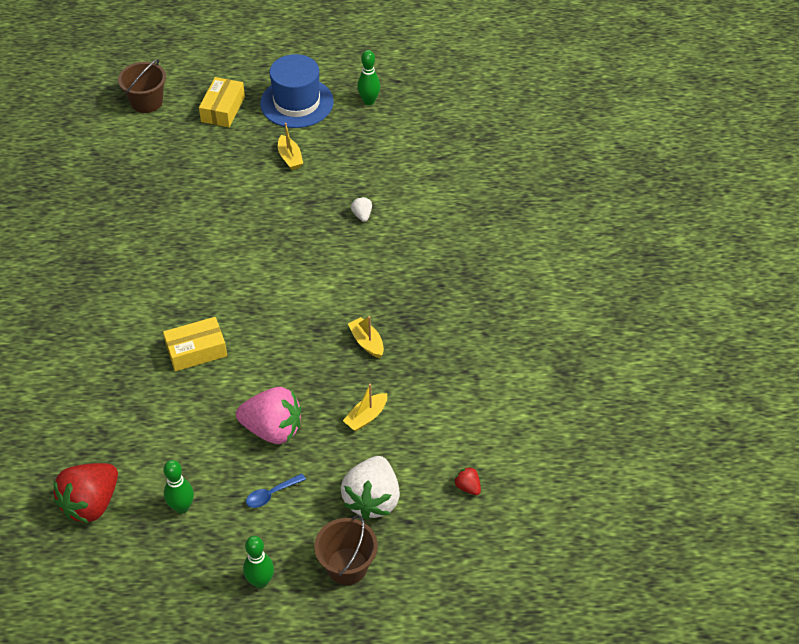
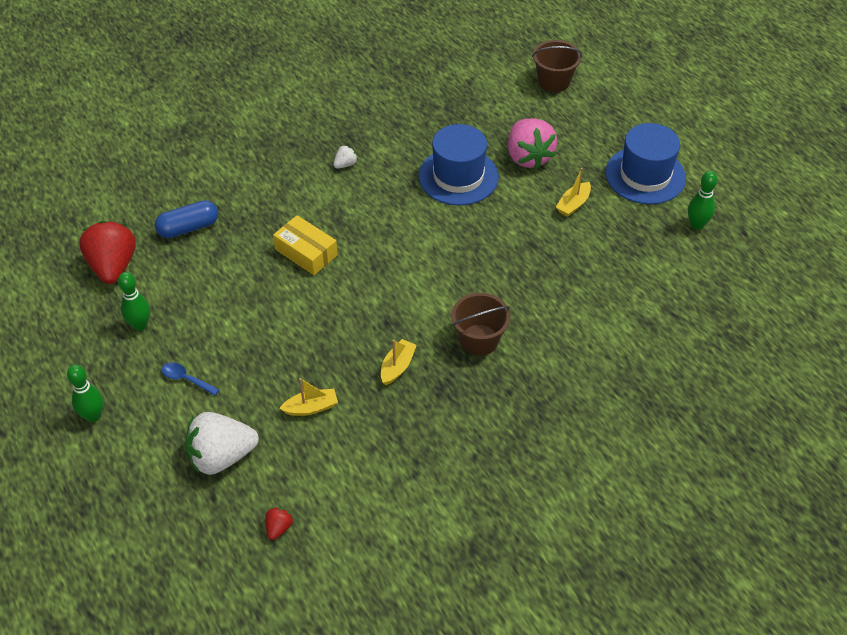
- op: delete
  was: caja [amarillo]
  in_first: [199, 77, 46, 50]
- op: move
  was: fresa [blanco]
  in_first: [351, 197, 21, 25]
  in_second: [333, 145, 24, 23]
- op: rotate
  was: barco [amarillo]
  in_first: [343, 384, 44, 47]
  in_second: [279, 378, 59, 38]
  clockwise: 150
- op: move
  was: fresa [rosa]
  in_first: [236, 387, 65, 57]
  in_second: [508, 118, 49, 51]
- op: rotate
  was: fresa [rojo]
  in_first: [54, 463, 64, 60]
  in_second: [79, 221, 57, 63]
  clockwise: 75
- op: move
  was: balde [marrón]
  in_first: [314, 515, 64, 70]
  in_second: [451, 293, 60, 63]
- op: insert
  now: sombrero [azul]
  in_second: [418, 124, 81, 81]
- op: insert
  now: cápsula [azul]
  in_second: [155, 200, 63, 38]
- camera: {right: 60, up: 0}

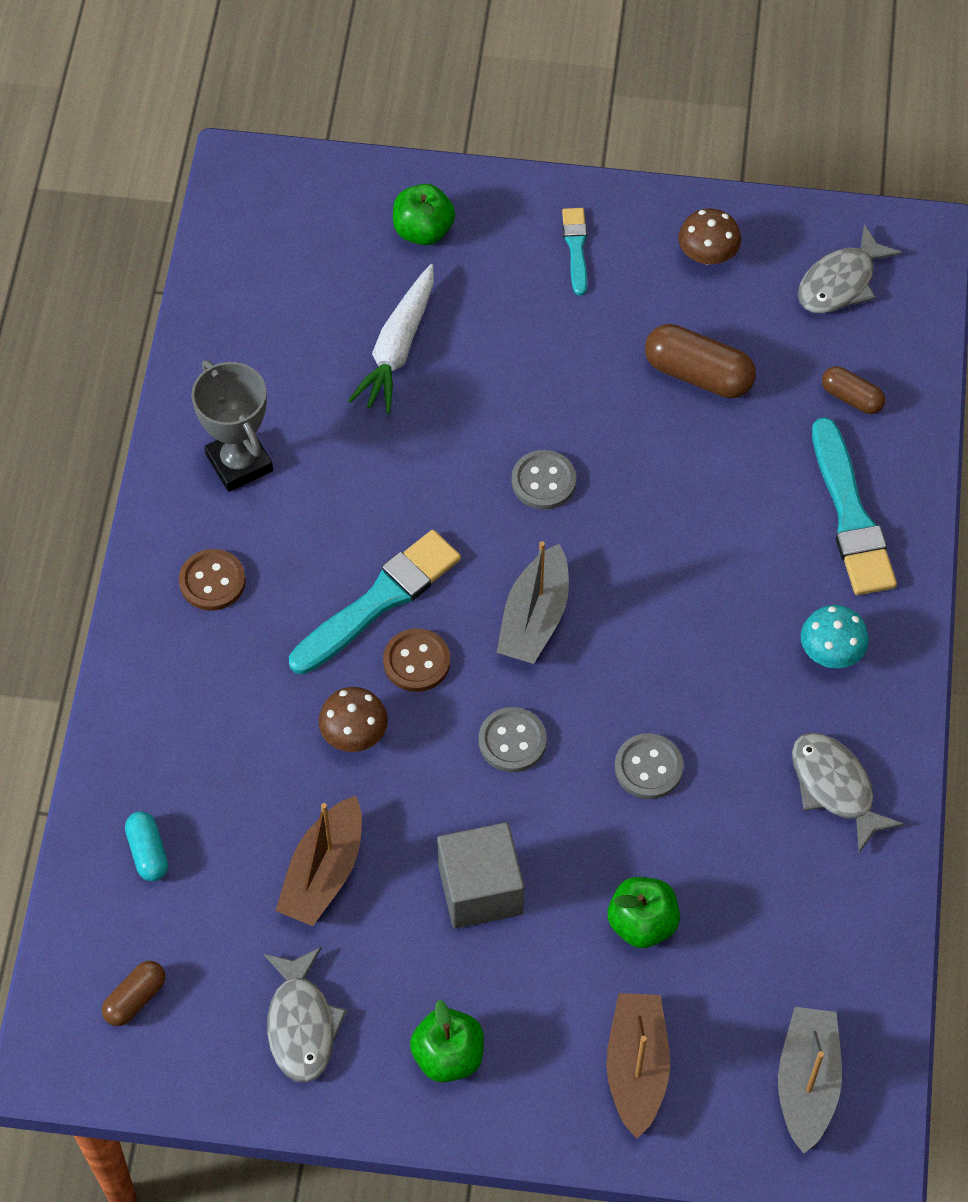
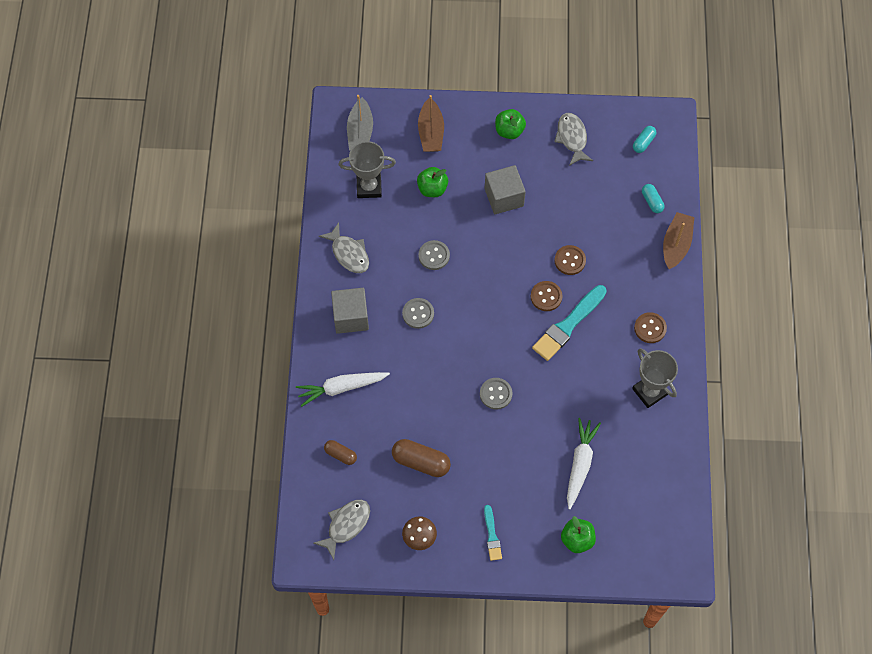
- op: replace
  was: pincel [turquesa]
  now: zanahoria [blanco]
  in_first: [812, 417, 85, 178]
  in_second: [296, 372, 94, 35]
- op: delete
  was: barco [gris]
  in_first: [496, 541, 73, 123]
- op: replace
  was: seta [turquesa]
  now: cubo [gris]
  in_first: [801, 605, 68, 63]
  in_second: [331, 288, 38, 46]
- op: replace
  was: seta [marrón]
  now: botón [marrón]
  in_first: [319, 687, 69, 65]
  in_second: [555, 245, 31, 30]
- op: move
  was: botón [gris]
  in_first: [479, 707, 68, 65]
  in_second: [402, 298, 32, 31]
- op: move
  was: barco [marrón]
  in_first: [275, 796, 87, 130]
  in_second: [663, 212, 31, 57]
- op: recolor
  was: cápsula [marrón]
  now: cápsula [turquesa]
  in_first: [102, 961, 63, 65]
  in_second: [633, 126, 23, 27]
- op: insert
  now: trofeo [gris]
  in_second: [339, 141, 57, 57]
- camera: {right: 175, up: 5}

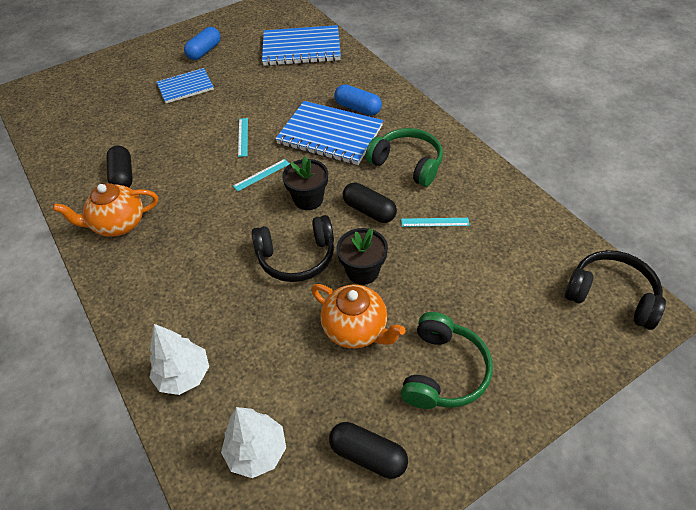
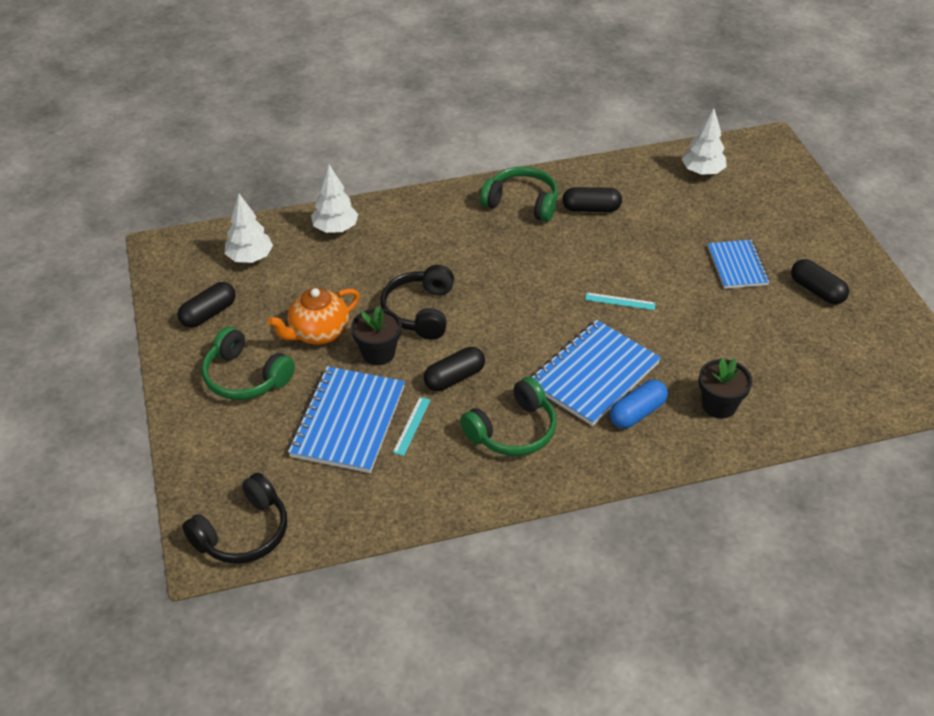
- op: move
  was: cuaderno [azul]
  in_first: [262, 25, 79, 41]
  in_second: [288, 366, 117, 107]
- op: recolor
  was: cápsula [azul]
  now: cápsula [negro]
  in_first: [184, 27, 37, 33]
  in_second: [791, 259, 58, 45]
- op: move
  was: maceta [negro]
  in_first: [282, 157, 46, 53]
  in_second: [699, 358, 53, 61]
- op: delete
  was: regla [turquesa]
  in_first: [233, 159, 57, 33]
- op: replace
  was: tetera [naranja]
  now: auriculares [verde]
  in_first: [53, 183, 105, 54]
  in_second: [480, 167, 78, 55]
- op: insert
  now: árbol [blanco]
  in_second: [681, 108, 46, 67]
- camera: {right: 105, up: -5}

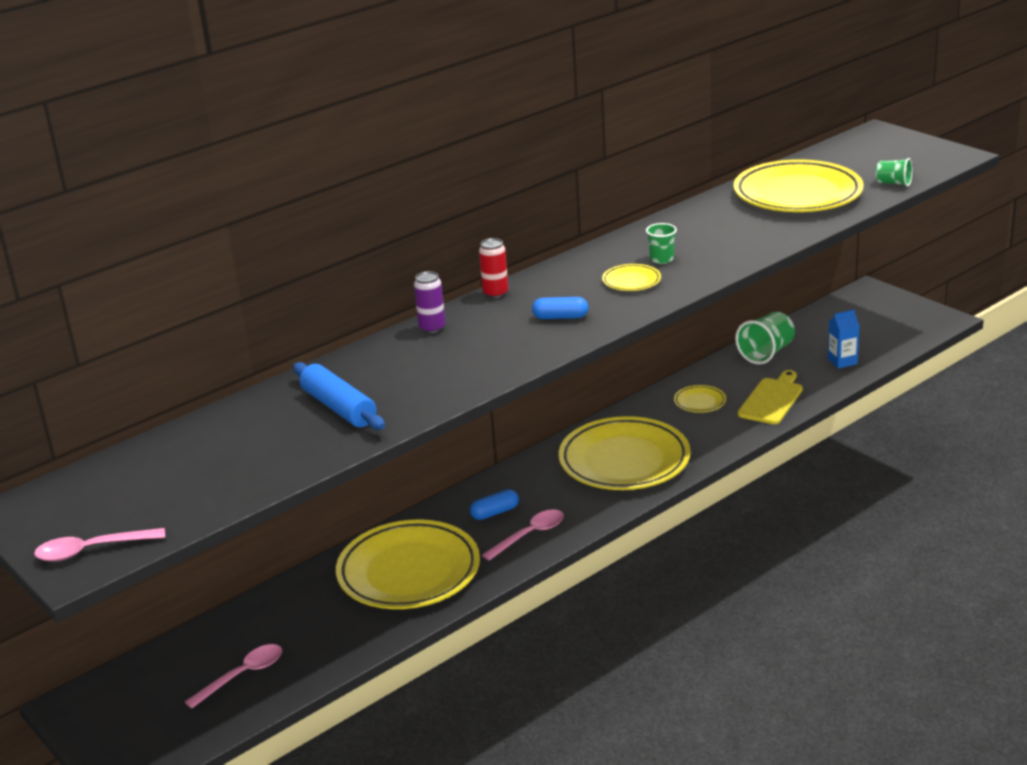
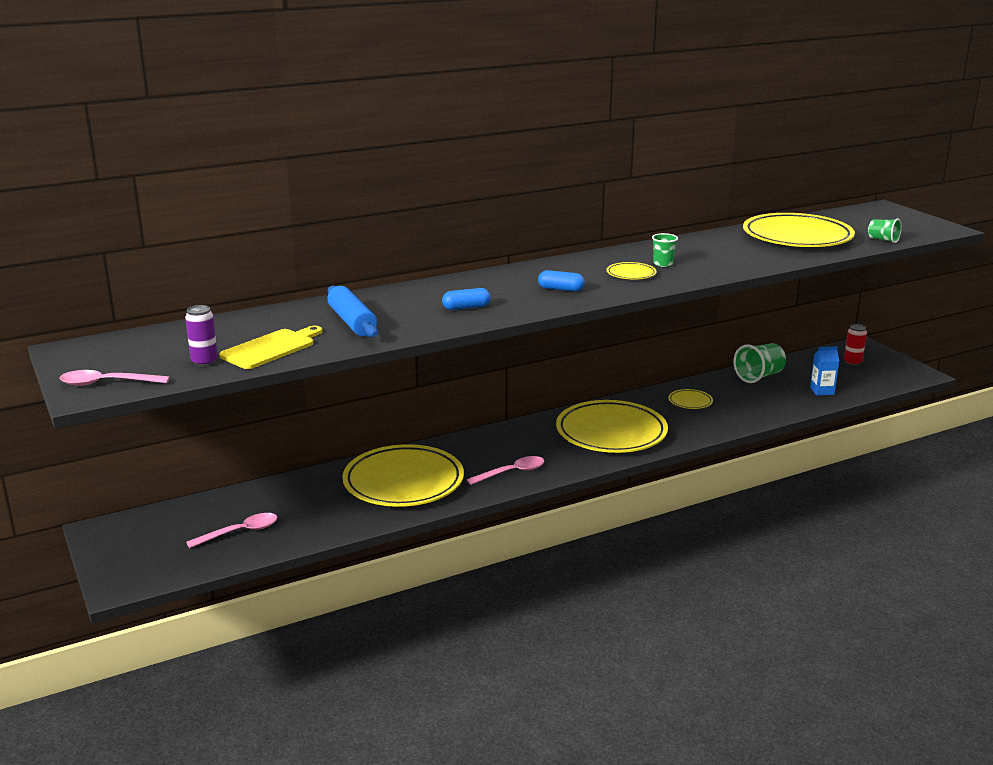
- op: move
  was: lata [rojo]
  in_first: [479, 238, 29, 60]
  in_second: [844, 324, 23, 42]
- op: move
  was: lata [morado]
  in_first: [414, 271, 31, 63]
  in_second: [185, 305, 33, 62]
- op: move
  was: tabla de cortar [amarillo]
  in_first: [738, 370, 65, 54]
  in_second: [219, 326, 103, 43]
- op: move
  was: cápsula [azul]
  in_first: [470, 489, 49, 31]
  in_second: [442, 288, 49, 22]
- camera: {right: 10, up: -5}

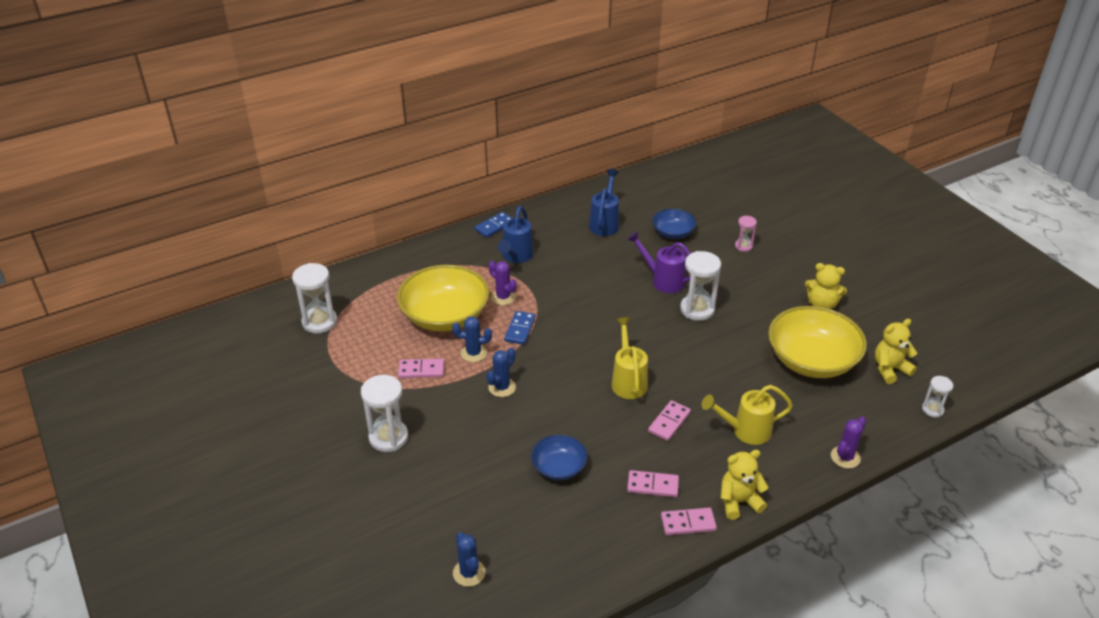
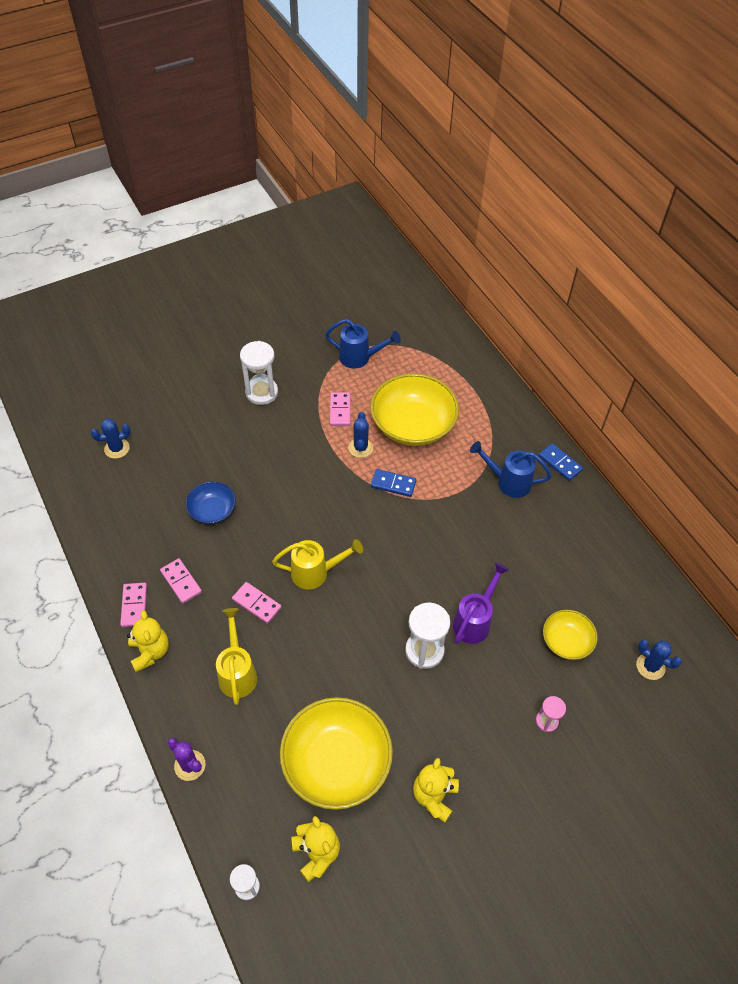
- op: move
  was: regadera [azul]
  in_first: [589, 169, 30, 67]
  in_second: [325, 319, 76, 49]
- op: recolor
  was: cuenco [azul]
  now: cuenco [amarillo]
  in_first: [652, 209, 44, 30]
  in_second: [543, 610, 55, 50]
- op: delete
  was: cactus [morado]
  in_first: [489, 261, 28, 44]
- op: delete
  was: reloj de arena [blanco]
  in_first: [292, 263, 45, 70]
- op: move
  was: cactus [azul]
  in_first: [487, 348, 29, 49]
  in_second: [636, 640, 46, 40]
- op: rotate
  was: ficha de dominó [rosa]
  in_first: [627, 470, 52, 27]
  in_second: [160, 558, 42, 46]
  clockwise: -45
- camera: {right: 90, up: 15}

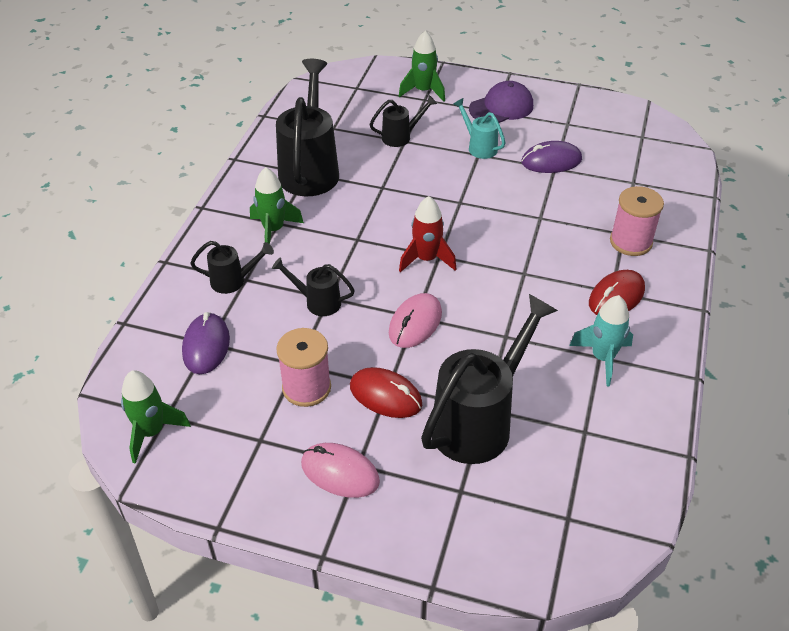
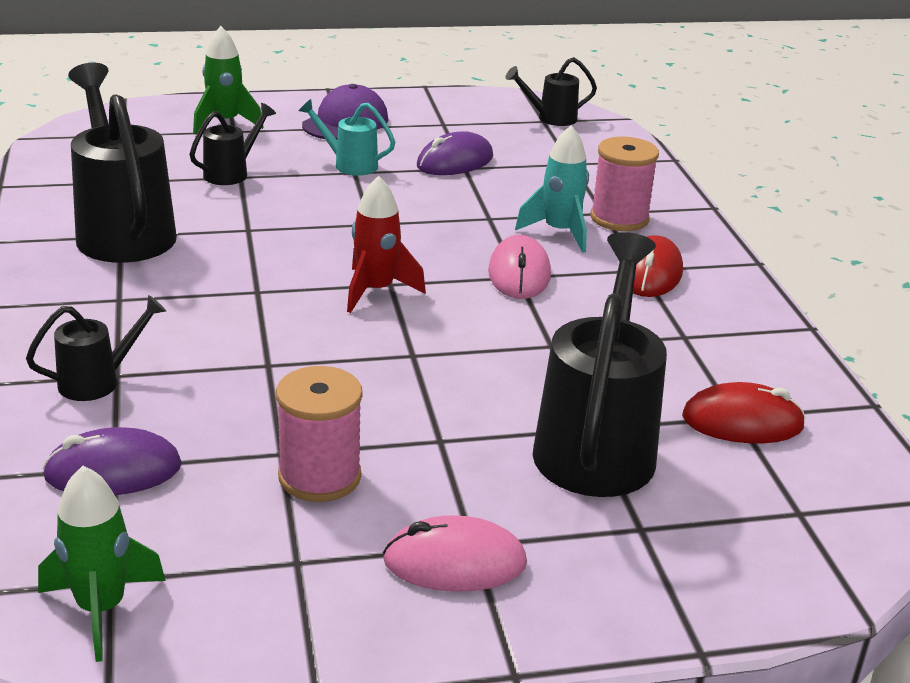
- op: delete
  was: cohete [verde]
  in_first: [250, 167, 54, 77]
- op: move
  was: regadera [negro]
  in_first: [272, 257, 83, 59]
  in_second: [505, 57, 92, 69]
- op: move
  was: ratón [rosa]
  in_first: [389, 293, 53, 55]
  in_second: [488, 235, 63, 64]
- op: move
  was: cohete [turquesa]
  in_first: [569, 295, 64, 91]
  in_second: [515, 125, 74, 128]
- op: rotate
  was: ratón [morado]
  in_first: [182, 312, 48, 62]
  in_second: [42, 427, 140, 68]
  clockwise: -75
- op: move
  was: ratón [rojo]
  in_first: [350, 367, 72, 51]
  in_second: [682, 382, 124, 61]
- camera: {right: -30, up: -15}

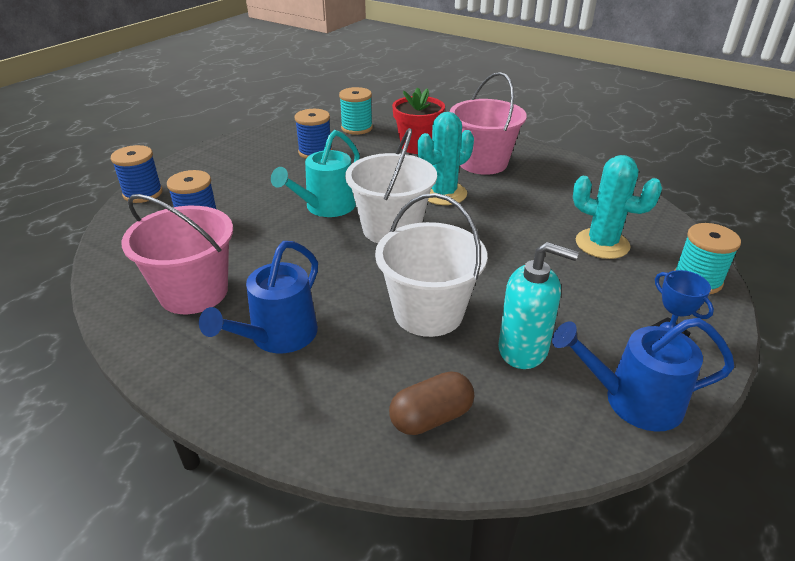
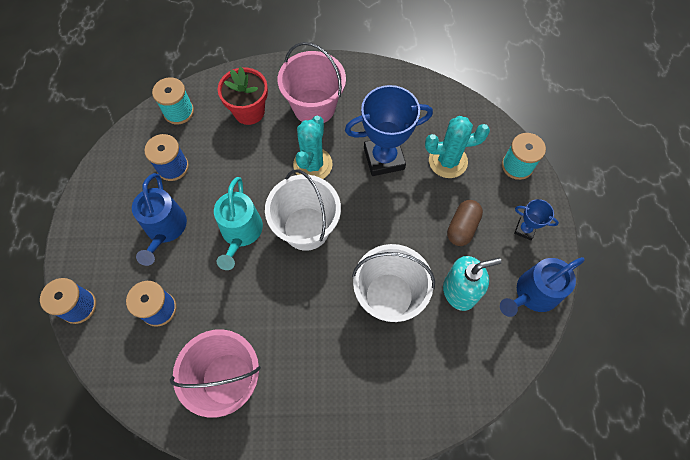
- op: move
  was: regadera [azul]
  in_first: [199, 241, 119, 113]
  in_second: [132, 173, 55, 93]
- op: move
  was: cápsula [marrón]
  in_first: [389, 371, 85, 64]
  in_second: [447, 200, 36, 46]
- op: insert
  now: trofeo [azul]
  in_second: [345, 85, 88, 91]
- camera: {right: -35, up: 30}

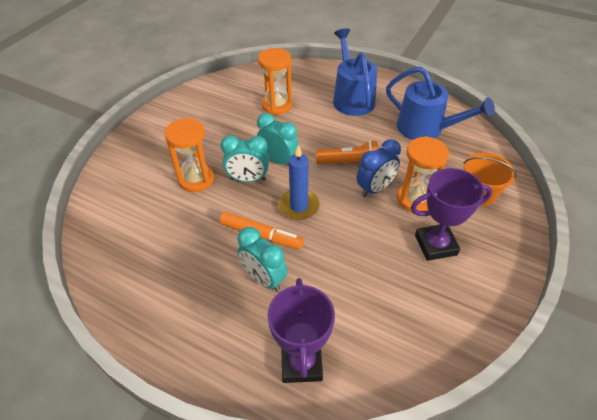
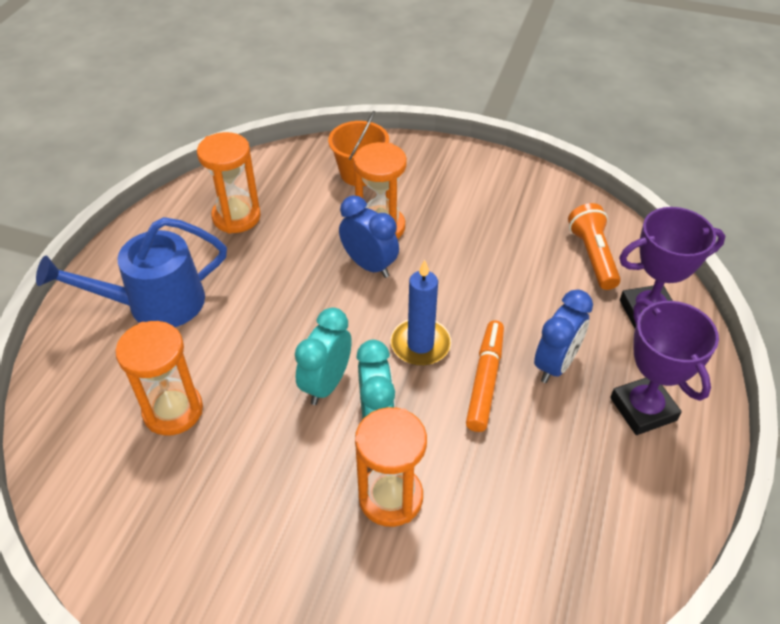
- op: replace
  was: regadera [azul]
  now: reloj de arena [naranja]
  in_first: [386, 66, 109, 74]
  in_second: [197, 132, 64, 102]
- op: move
  was: lámpara de mano [naranja]
  in_first: [316, 140, 62, 24]
  in_second: [568, 203, 53, 87]
- op: move
  was: trofeo [morado]
  in_first: [411, 168, 81, 93]
  in_second: [610, 299, 109, 136]
- op: recolor
  was: despertador [turquesa]
  now: despertador [azul]
  in_first: [237, 227, 51, 64]
  in_second: [534, 289, 59, 94]
- camera: {right: -100, up: 0}

